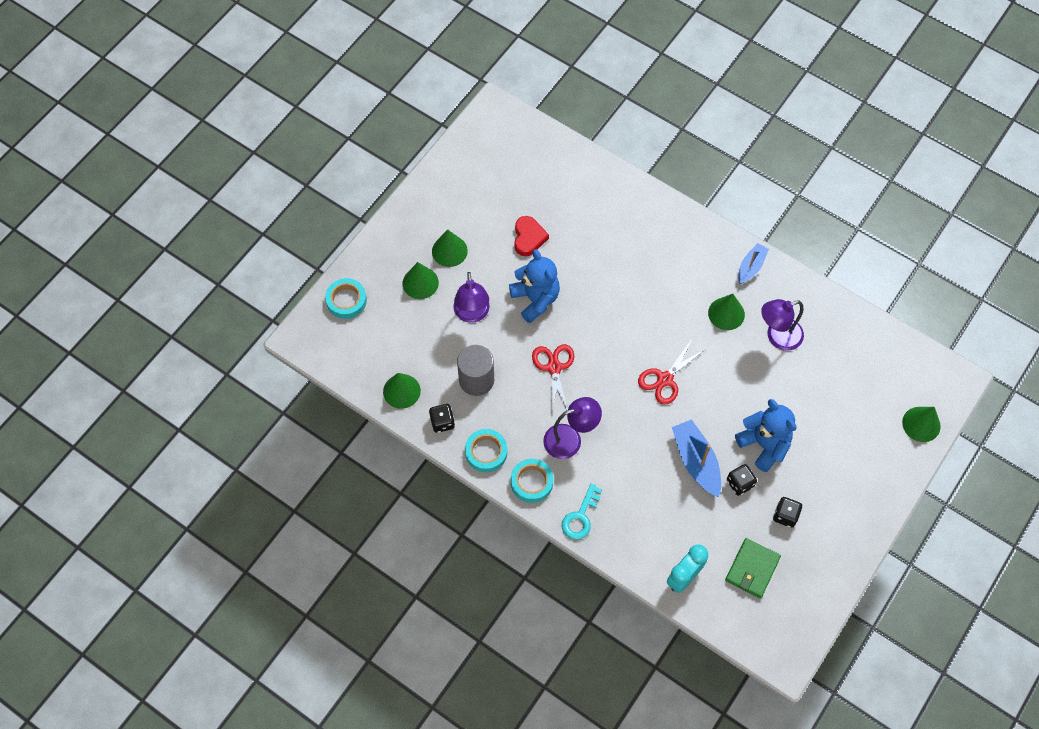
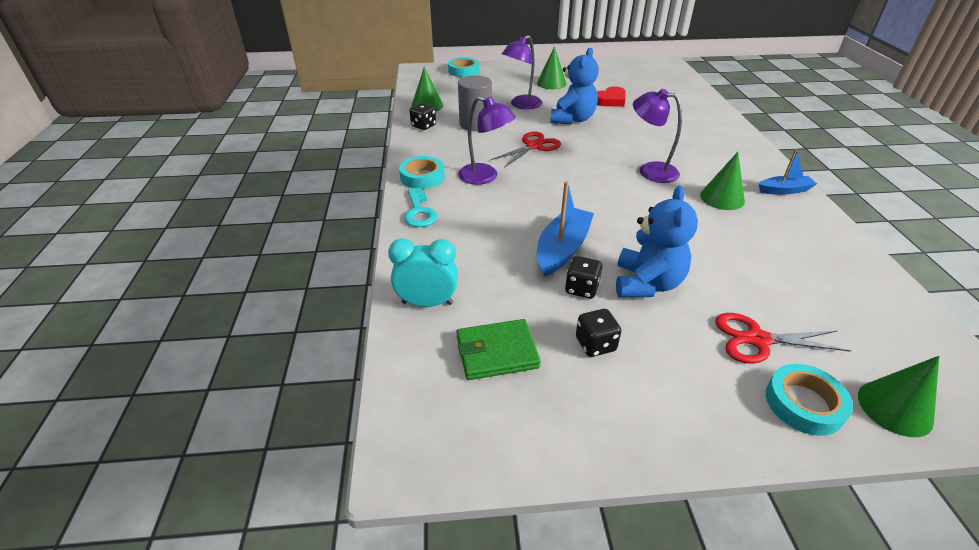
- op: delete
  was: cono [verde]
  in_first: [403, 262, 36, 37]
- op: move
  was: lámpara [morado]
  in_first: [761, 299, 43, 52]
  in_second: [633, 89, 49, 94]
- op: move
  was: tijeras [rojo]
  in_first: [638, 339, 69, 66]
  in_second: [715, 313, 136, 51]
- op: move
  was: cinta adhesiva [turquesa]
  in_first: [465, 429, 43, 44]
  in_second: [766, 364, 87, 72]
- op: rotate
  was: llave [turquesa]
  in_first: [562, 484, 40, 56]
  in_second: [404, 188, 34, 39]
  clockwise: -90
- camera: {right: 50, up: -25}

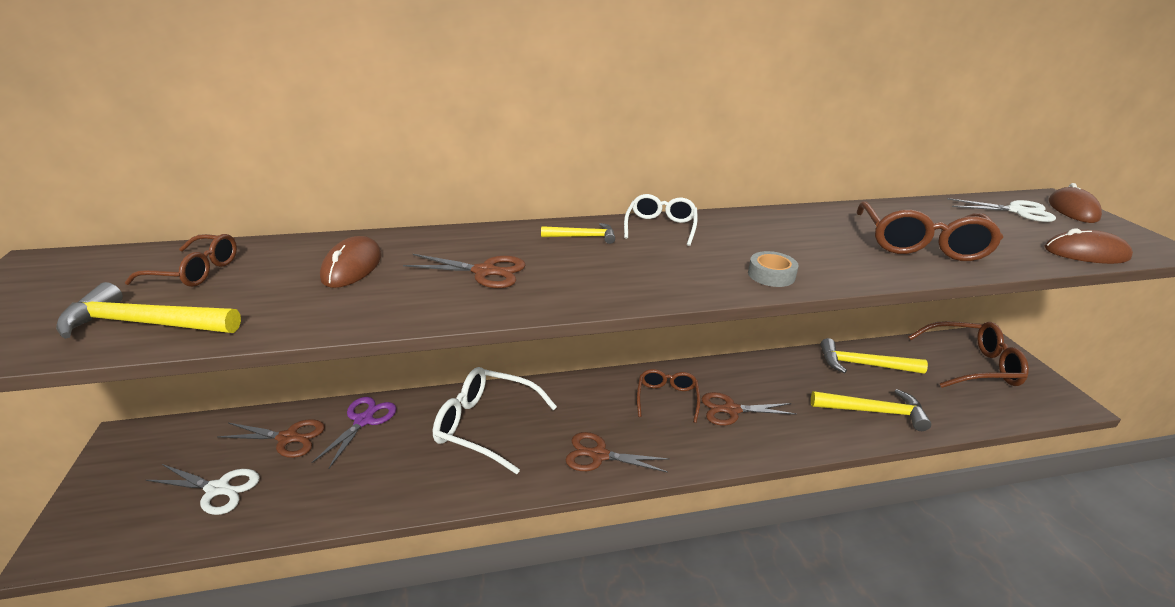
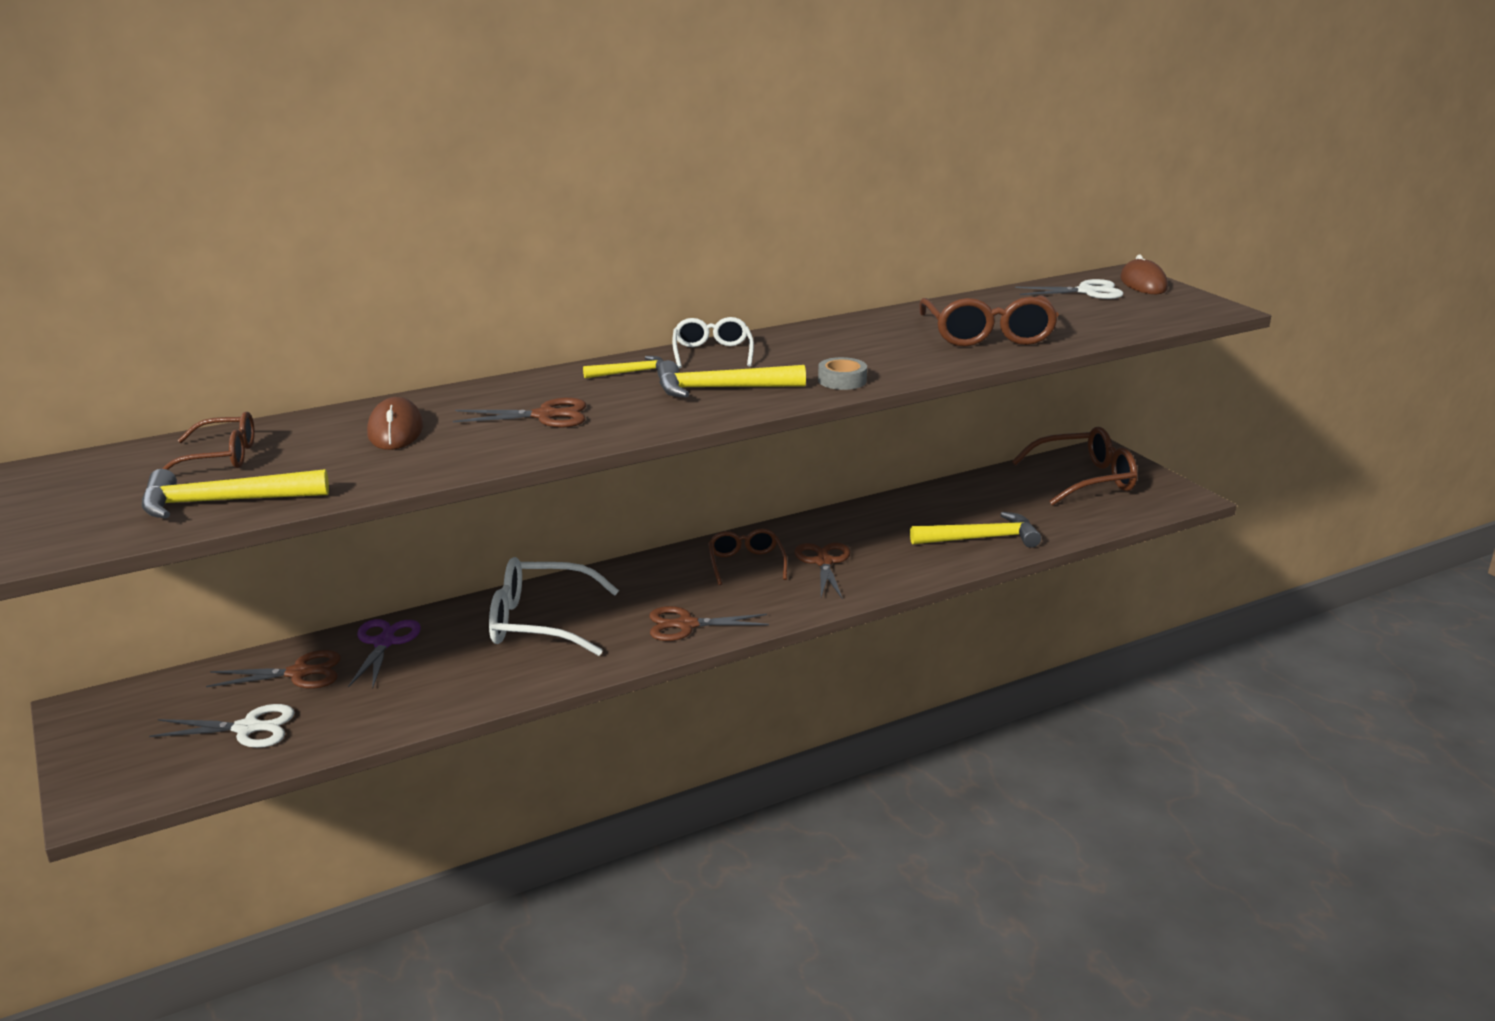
- op: delete
  was: ratón [marrón]
  in_first: [1045, 228, 88, 36]
- op: move
  was: martillo [amarillo]
  in_first: [820, 338, 108, 36]
  in_second: [657, 360, 149, 38]
- op: rotate
  was: tijeras [marrón]
  in_first: [702, 392, 95, 34]
  in_second: [795, 542, 56, 56]
  clockwise: 105
- camera: {right: -15, up: -5}

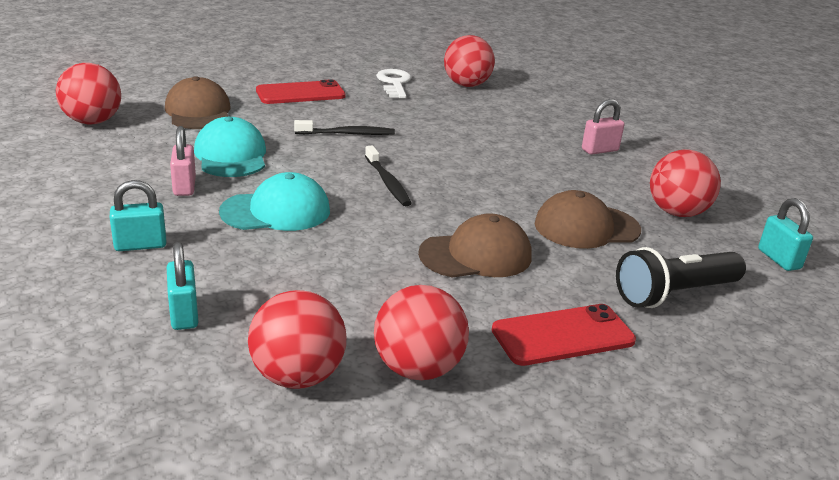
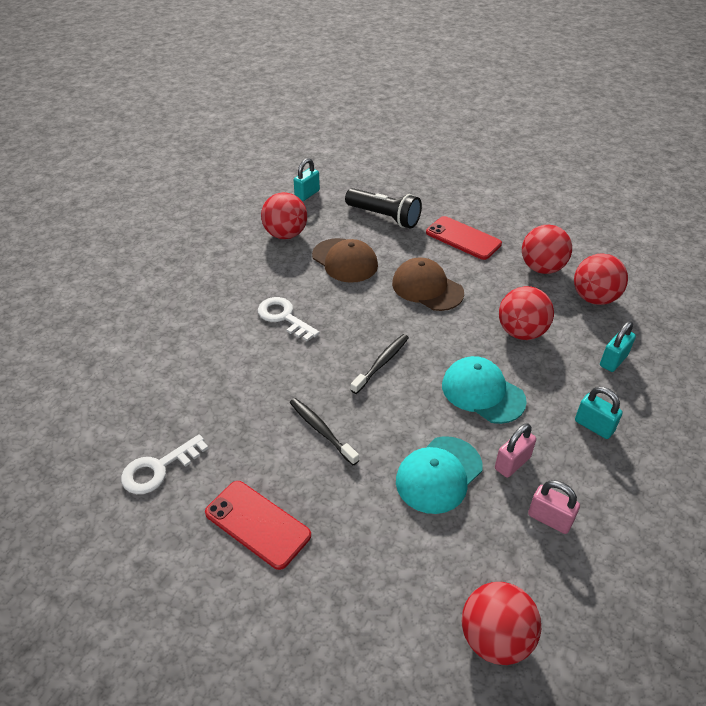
- op: move
  was: pelota [rojo]
  in_first: [444, 35, 51, 52]
  in_second: [499, 286, 55, 54]
- op: delete
  was: gorra [marrón]
  in_first: [165, 76, 66, 53]
- op: move
  was: candado [rosa]
  in_first: [582, 99, 42, 56]
  in_second: [528, 480, 52, 54]
- op: insert
  now: llave [blanco]
  in_second: [258, 297, 61, 44]
- camera: {right: -120, up: 15}

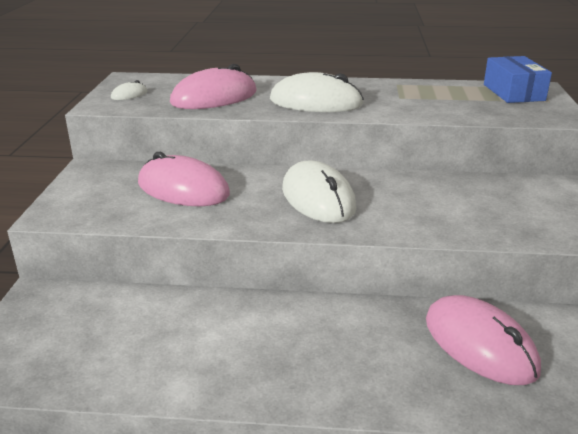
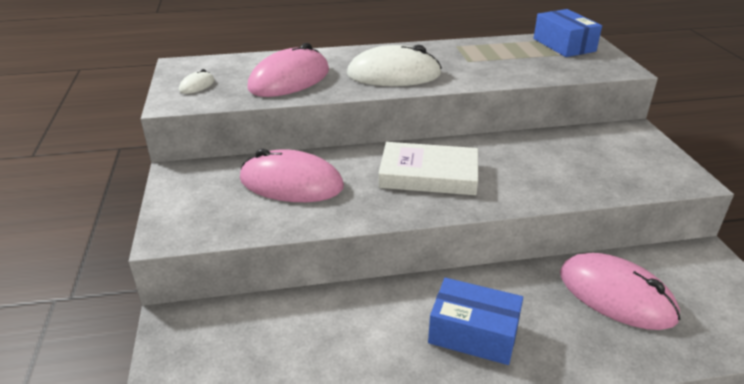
- op: replace
  was: ratón [blanco]
  now: libro [blanco]
  in_first: [282, 161, 75, 62]
  in_second: [378, 142, 100, 53]
- op: insert
  now: caja [azul]
  in_second: [428, 278, 95, 87]
- camera: {right: -15, up: 5}

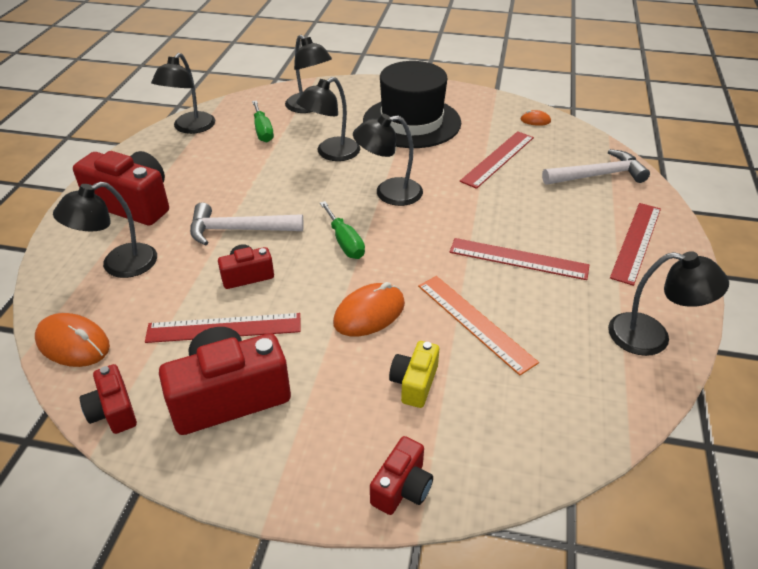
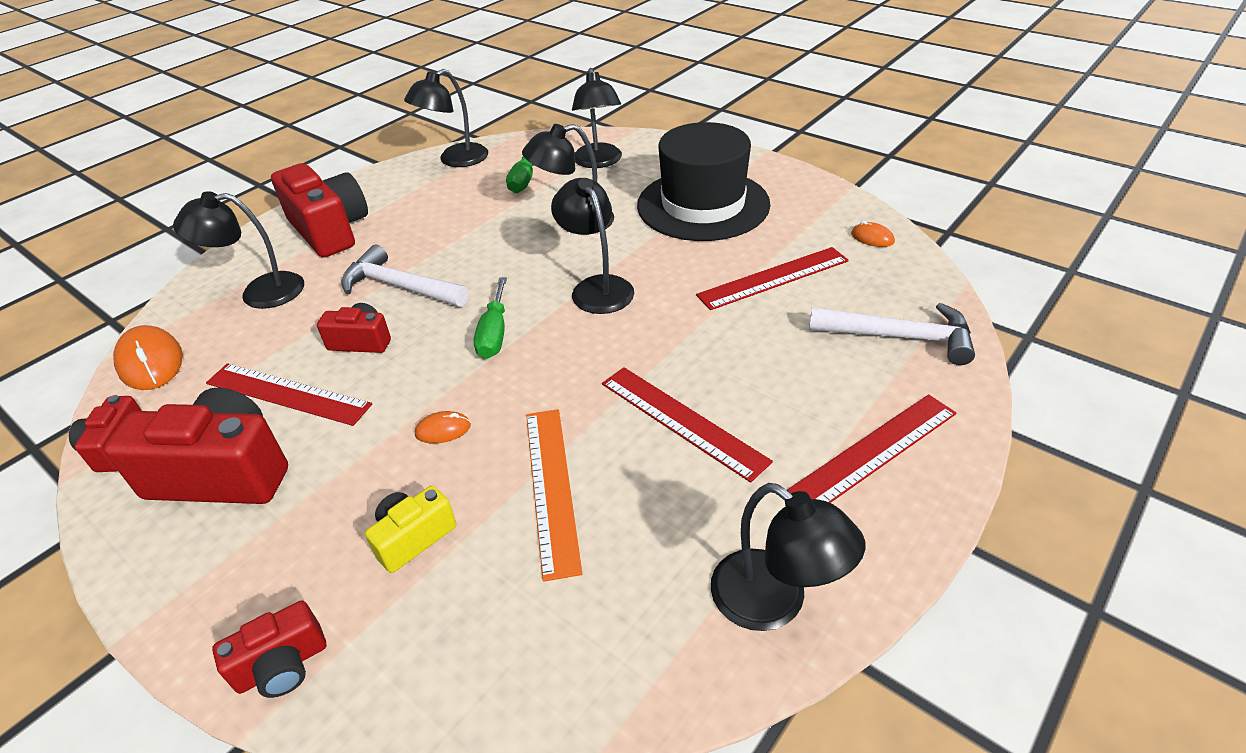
- op: rotate
  was: lámpara [negro]
  in_first: [353, 114, 70, 92]
  in_second: [551, 178, 83, 136]
  clockwise: 45
- op: resize
  was: ratón [naranja]
  in_first: [333, 282, 72, 55]
  in_second: [415, 411, 56, 33]
  ratio: 0.52
- camera: {right: 30, up: 0}

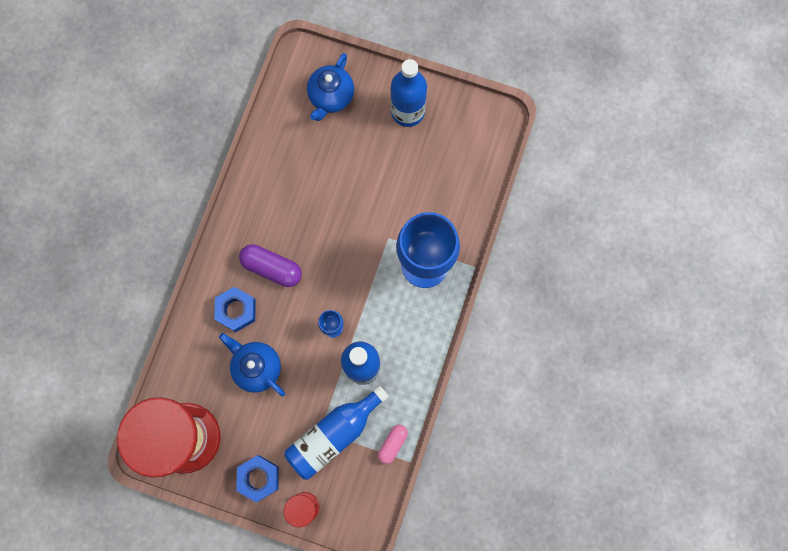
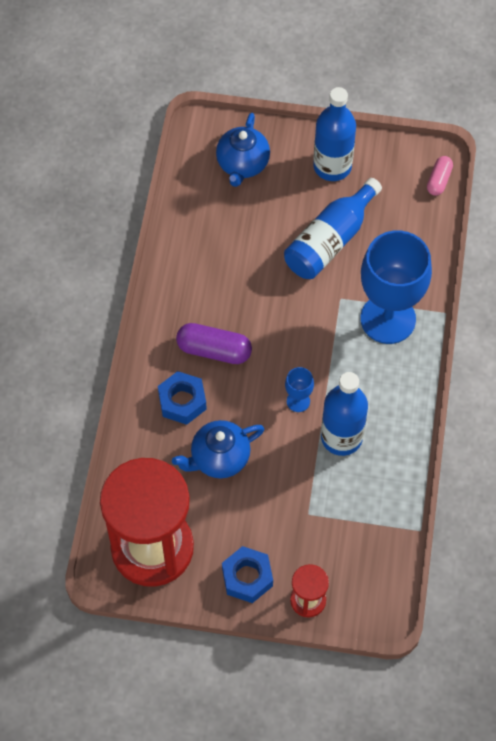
- op: rotate
  was: tetera [azul]
  in_first: [219, 333, 66, 64]
  in_second: [172, 420, 92, 58]
  clockwise: -60
- op: move
  was: botella [azul]
  in_first: [284, 385, 105, 95]
  in_second: [284, 178, 98, 101]
- op: move
  was: cápsula [rosa]
  in_first: [378, 425, 30, 39]
  in_second: [427, 156, 26, 40]
- camera: {right: -10, up: -15}

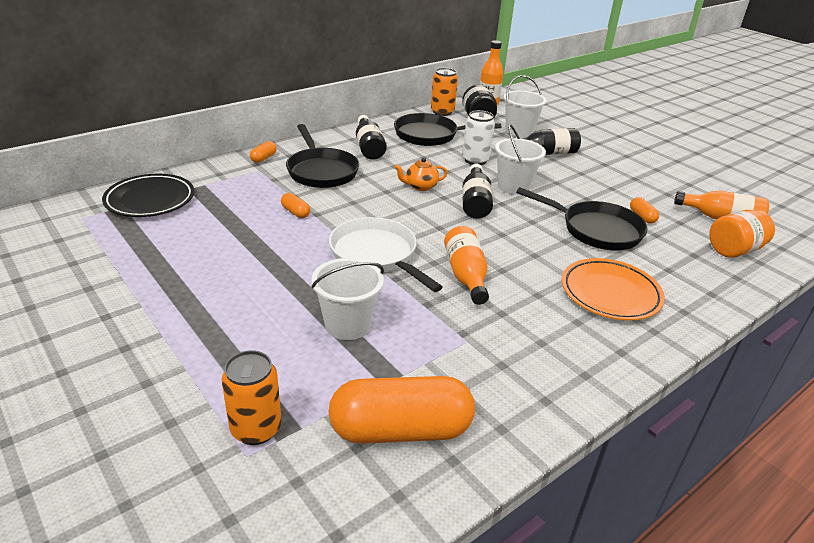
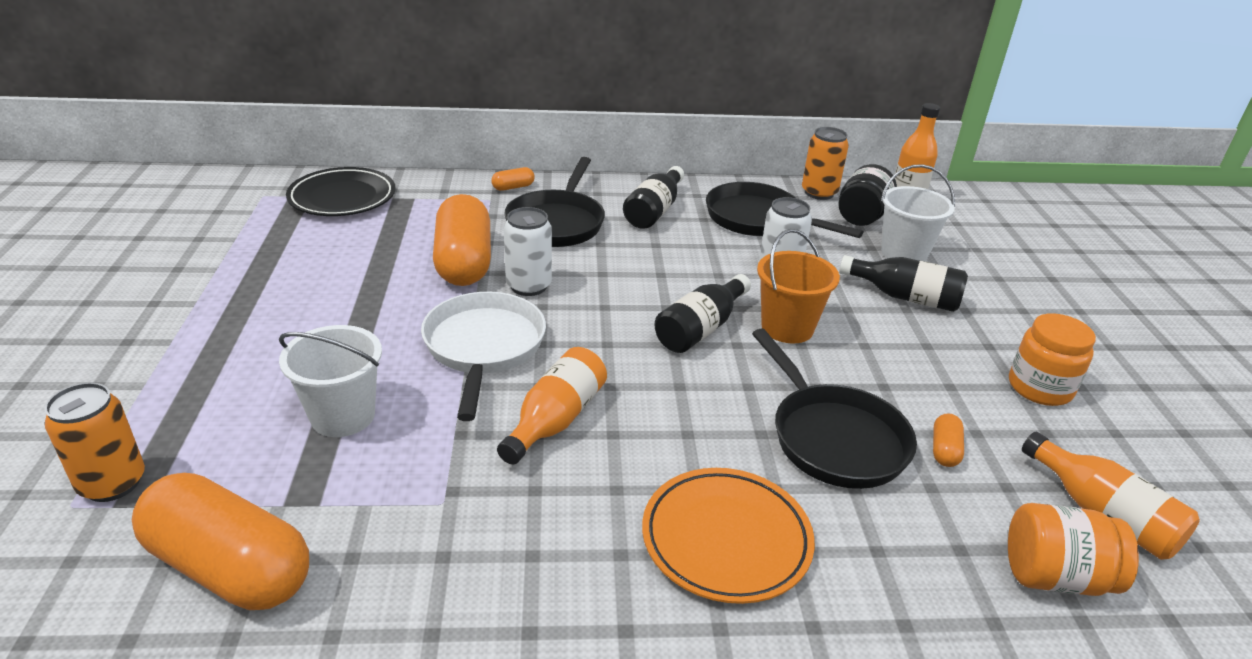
- op: recolor
  was: balde [blanco]
  now: balde [naranja]
  in_first: [495, 124, 51, 71]
  in_second: [757, 229, 83, 115]
- op: delete
  was: tetera [naranja]
  in_first: [394, 158, 53, 33]
- op: resize
  was: cápsula [naranja]
  in_first: [281, 193, 29, 25]
  in_second: [433, 194, 58, 92]
  ratio: 2.45
- op: insert
  now: lata [blanco]
  in_second: [504, 207, 48, 89]
- op: insert
  now: tarro [naranja]
  in_second: [1009, 313, 87, 93]
- camera: {right: 35, up: 0}

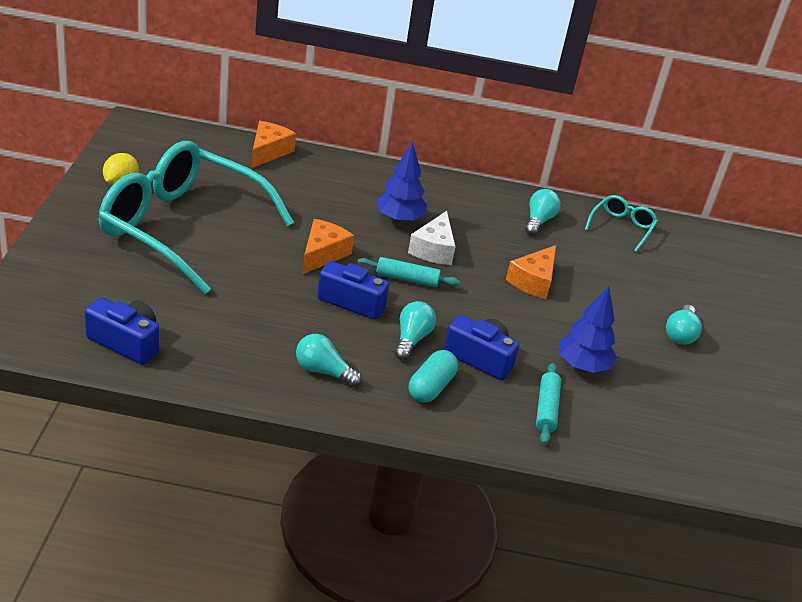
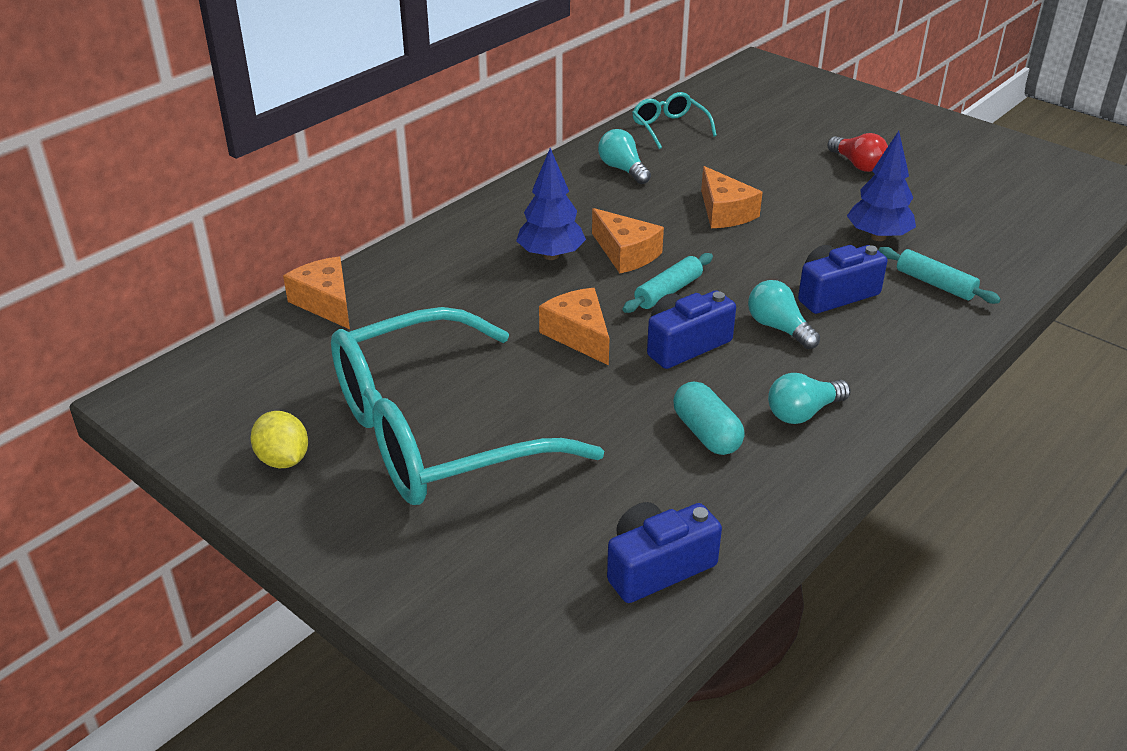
- op: recolor
  was: queso [blanco]
  now: queso [naranja]
  in_first: [408, 211, 48, 54]
  in_second: [592, 208, 72, 66]
- op: recolor
  was: bombilla [turquesa]
  now: bombilla [rojo]
  in_first: [666, 305, 36, 40]
  in_second: [828, 133, 60, 39]
- op: move
  was: cápsula [turquesa]
  in_first: [409, 350, 49, 53]
  in_second: [673, 381, 72, 74]
- camera: {right: -50, up: 0}

